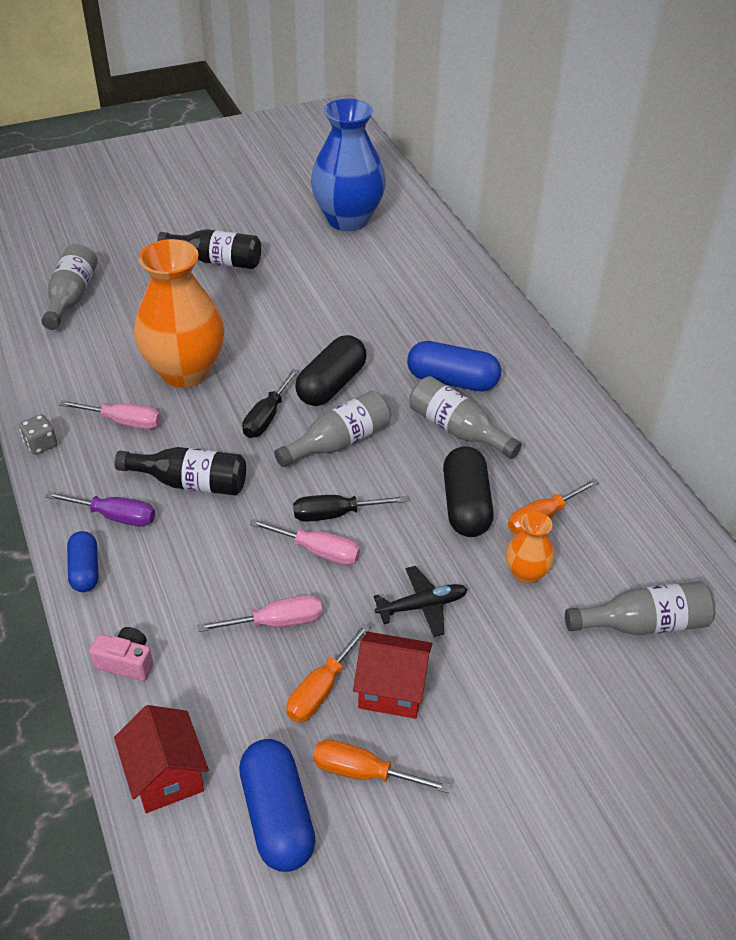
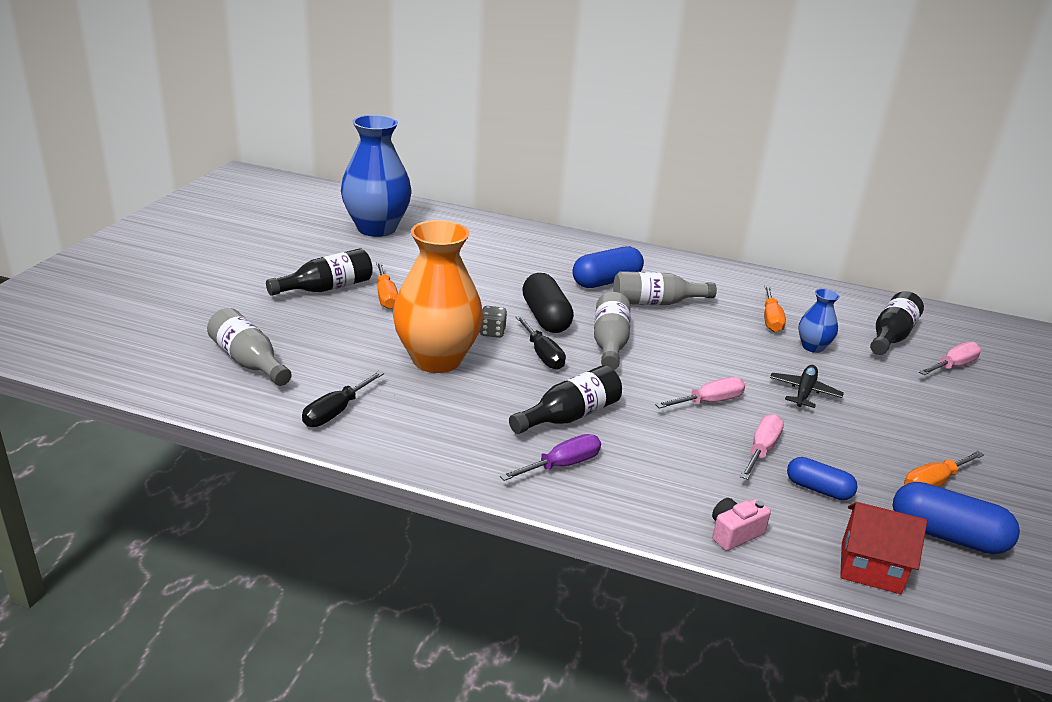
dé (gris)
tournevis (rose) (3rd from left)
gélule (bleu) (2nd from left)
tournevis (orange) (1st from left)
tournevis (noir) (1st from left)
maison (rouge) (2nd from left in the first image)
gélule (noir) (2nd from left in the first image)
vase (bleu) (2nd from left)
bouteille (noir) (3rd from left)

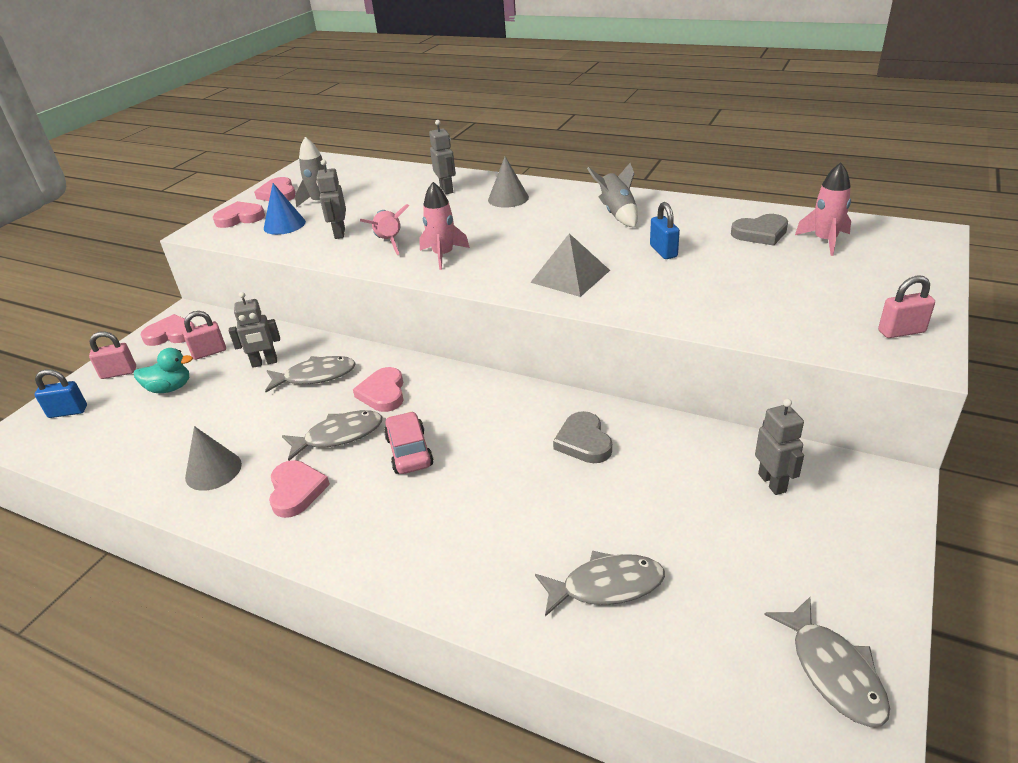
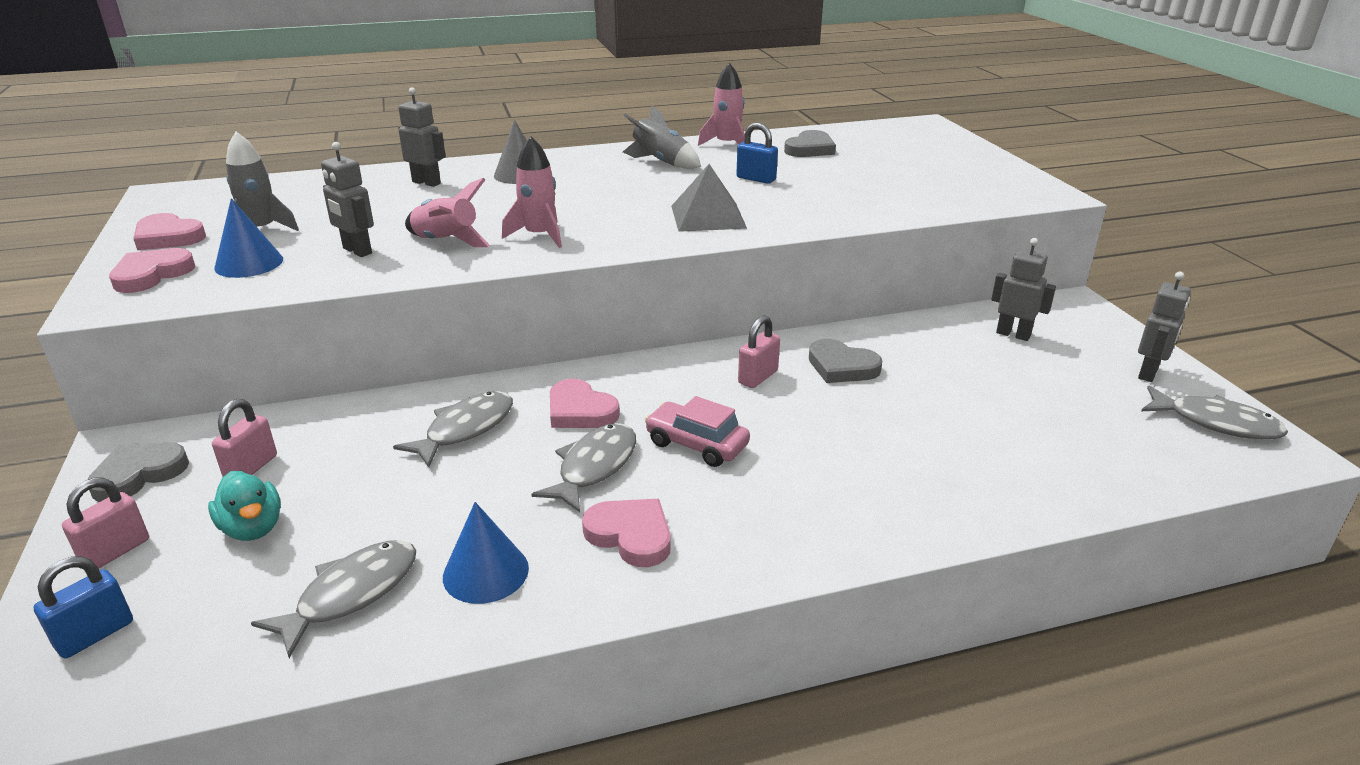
canard (turquoise)
cœur (gris) (1st from left)
cône (bleu) (2nd from left)
robot (gris) (4th from left)
poisson (gris) (1st from left)
fusée (rose) (3rd from left)
cadenas (rose) (3rd from left)

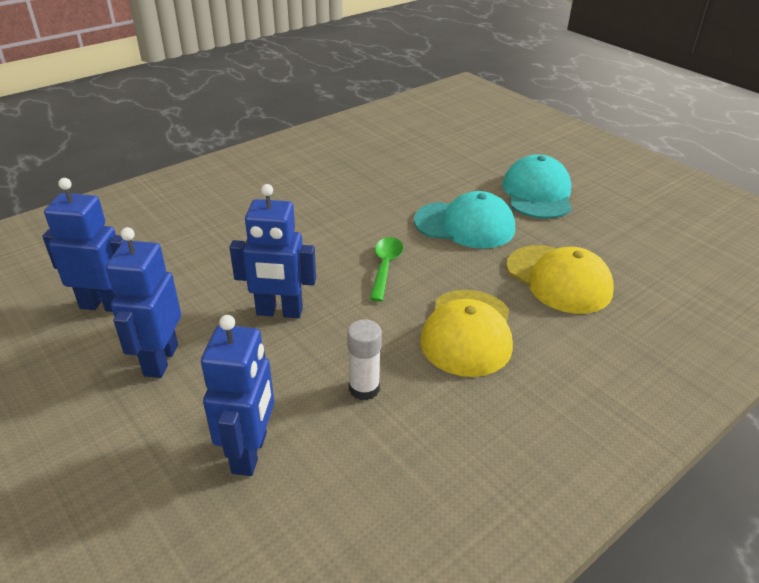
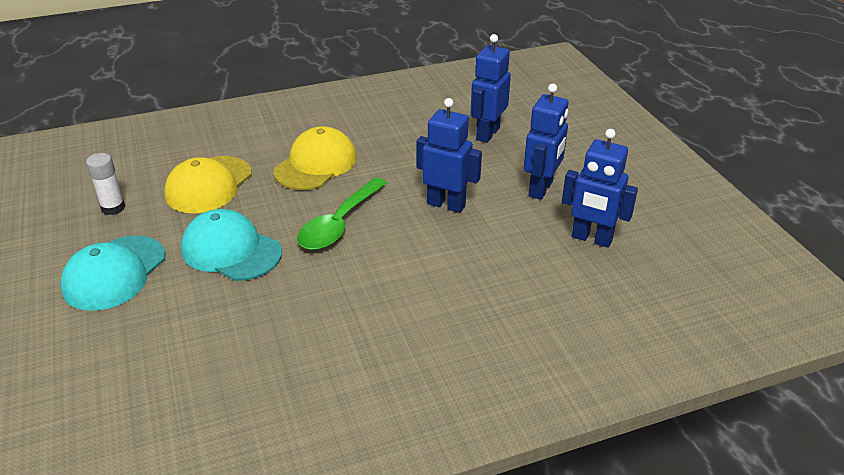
bâton de colle (blanc)
cuillère (vert)
casquette (jaune) (1st from left)

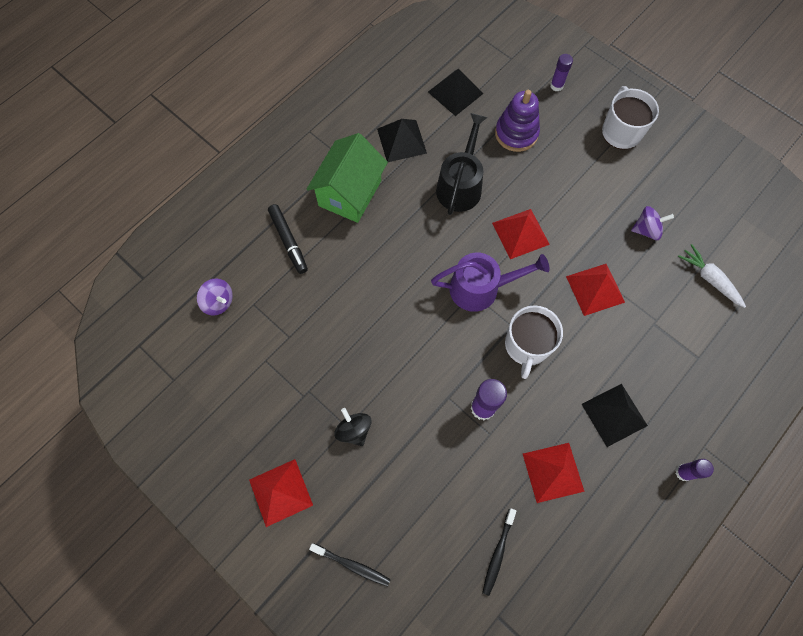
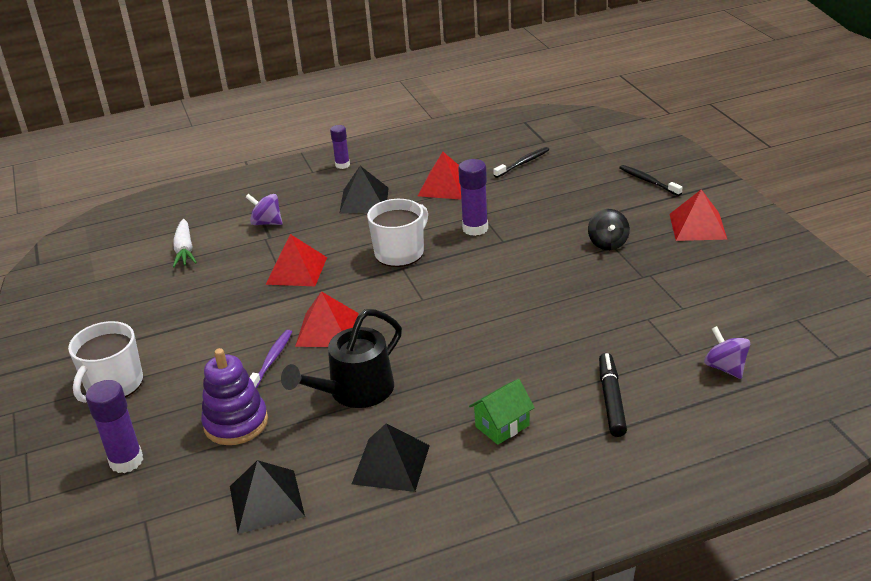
maison (vert)
arrosoir (violet)
bâton de colle (violet) (1st from left)
toupie (violet) (1st from left)
brosse à dents (violet)

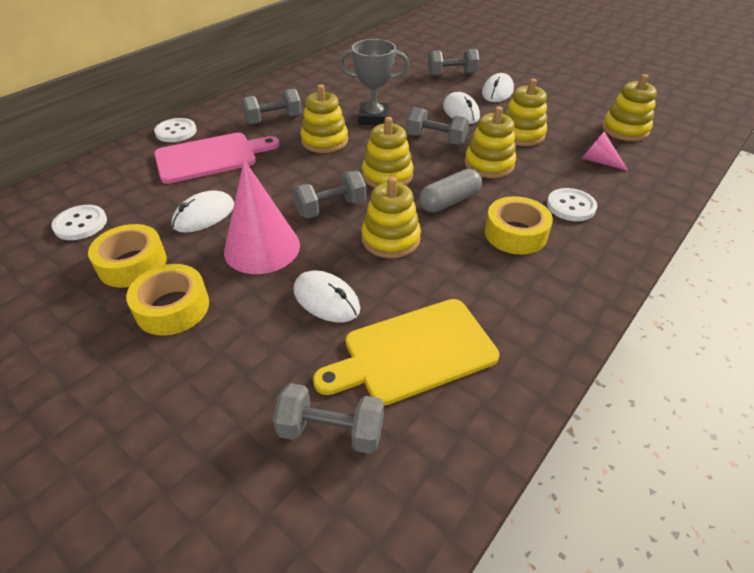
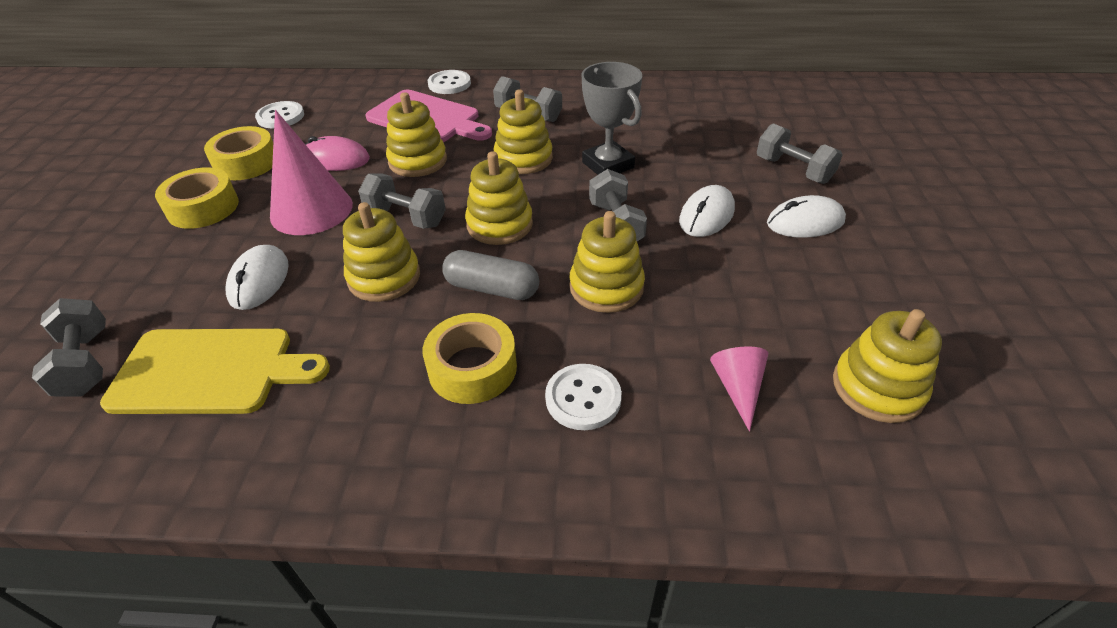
souris (rose)
planche à découper (jaune)
jouet à empiler (jaune) (2nd from left)

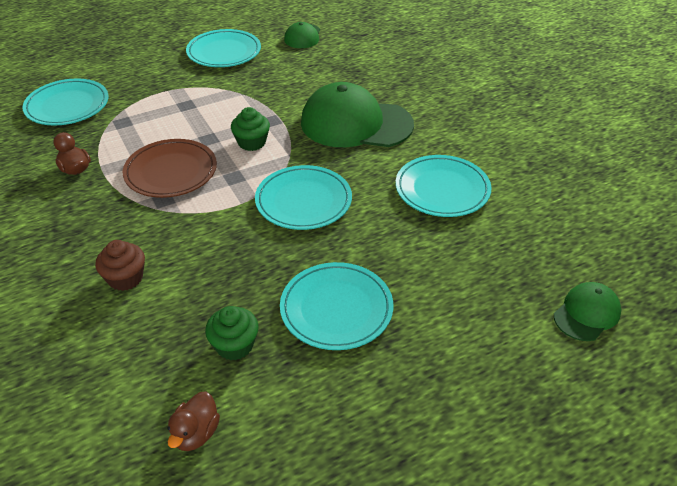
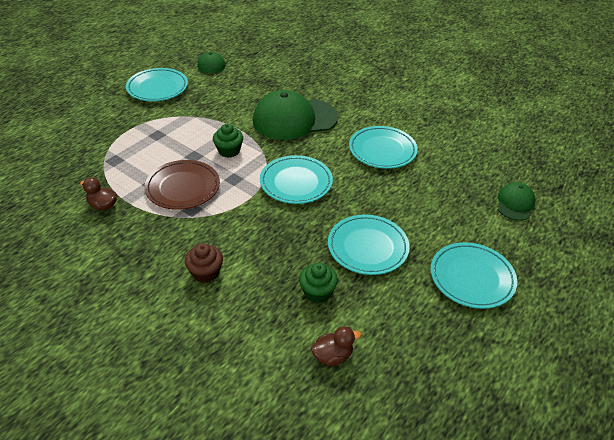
assiette (turquoise) (5th from left)
canard (marron) (2nd from left)

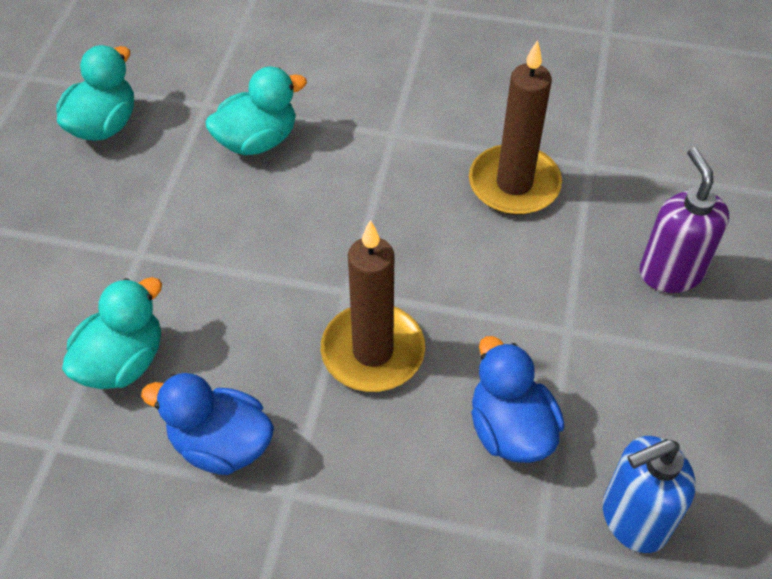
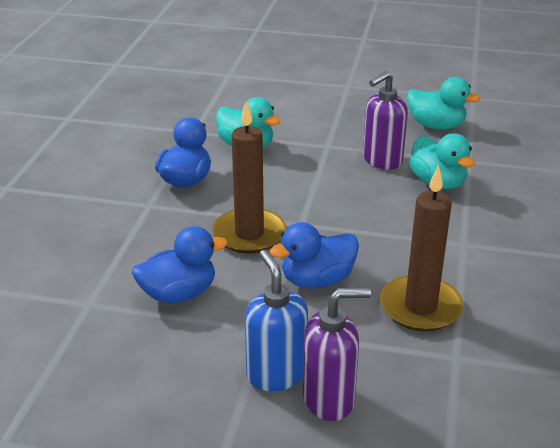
distributeur de savon (bleu)
canard (bleu) (3rd from left)
distributeur de savon (violet) (2nd from left)

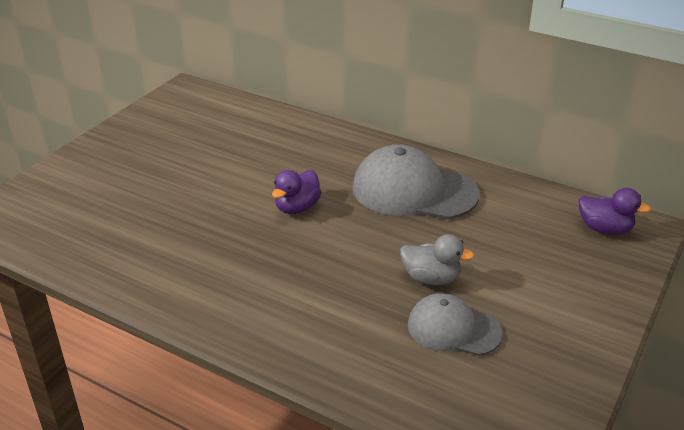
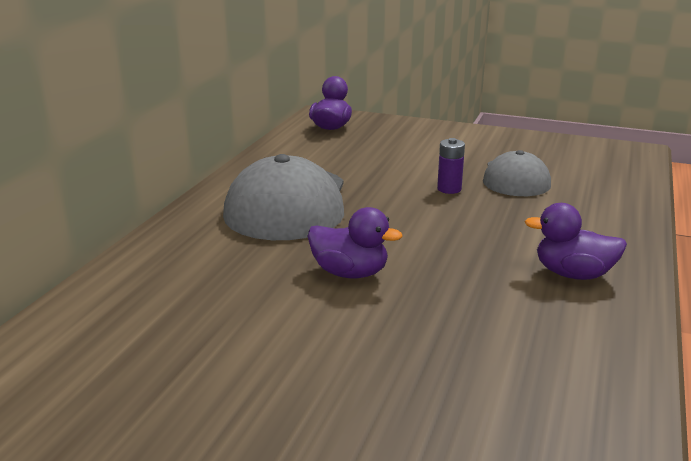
pile (violet)
canard (violet) (3rd from left)

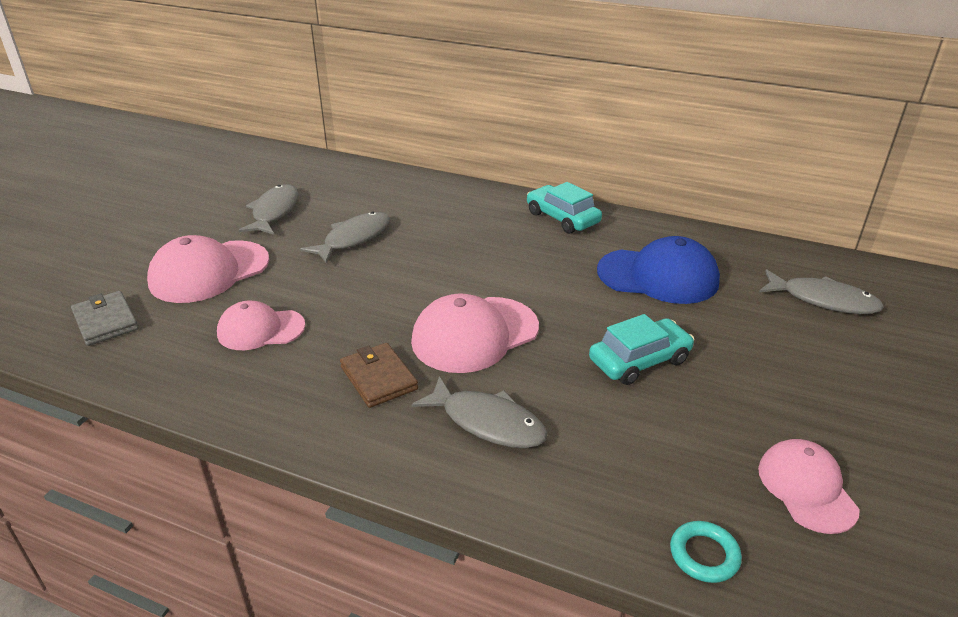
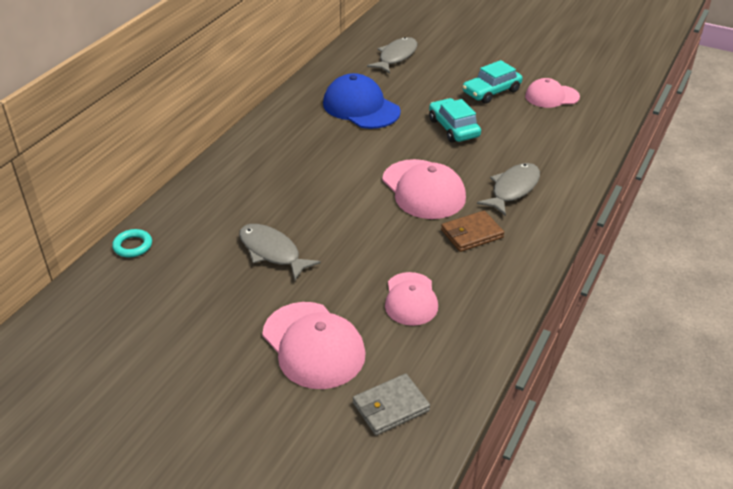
poisson (gris) (1st from left in the first image)
voiture (turquoise) (2nd from left)
casquette (bleu)
anneau (turquoise)

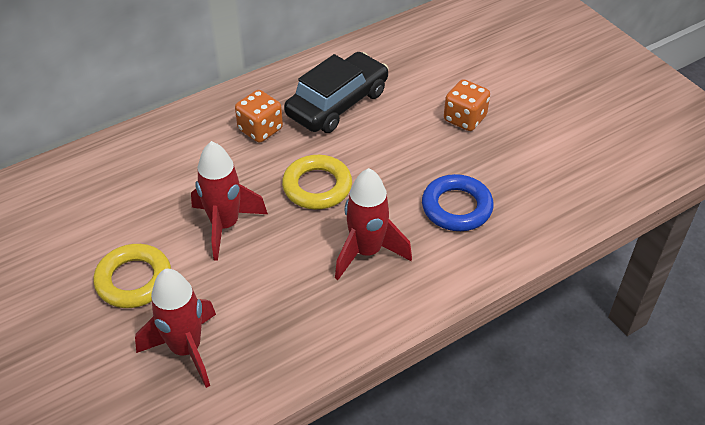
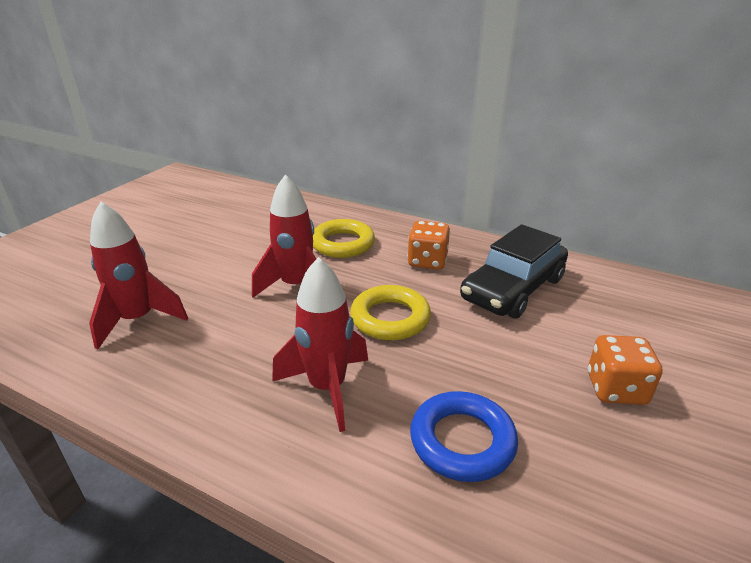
anneau (jaune) (1st from left)
voiture (noir)

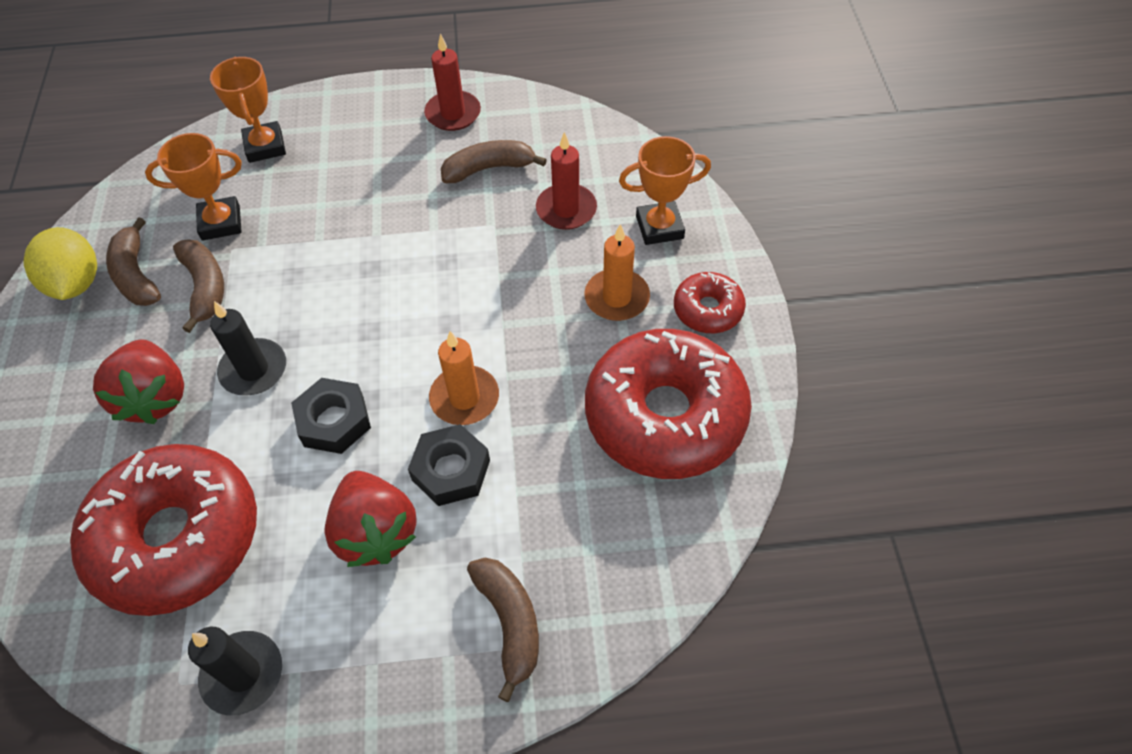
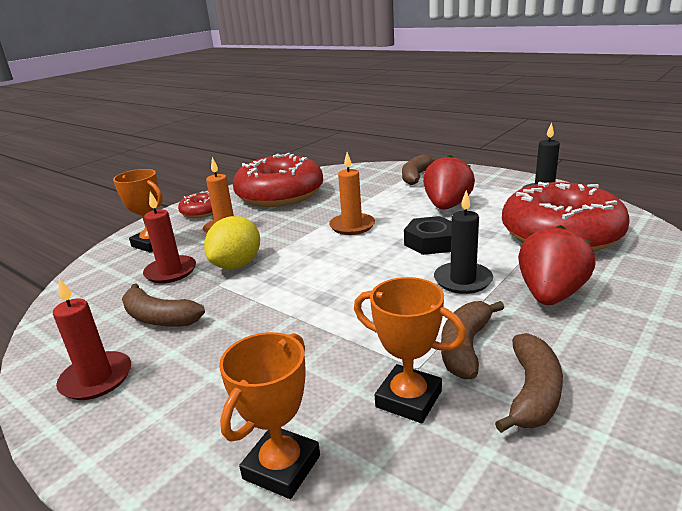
citron (jaune)
écrou (noir) (2nd from left in the first image)

